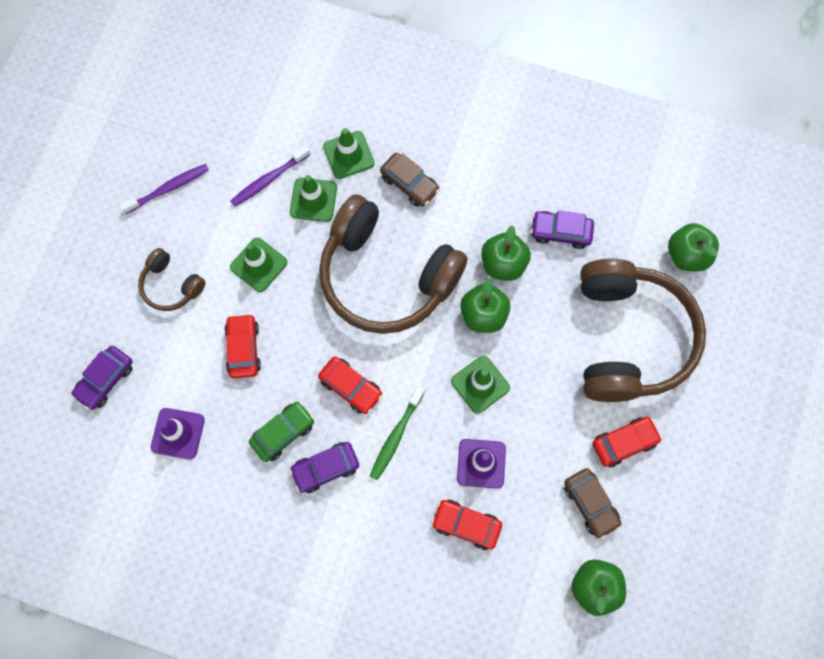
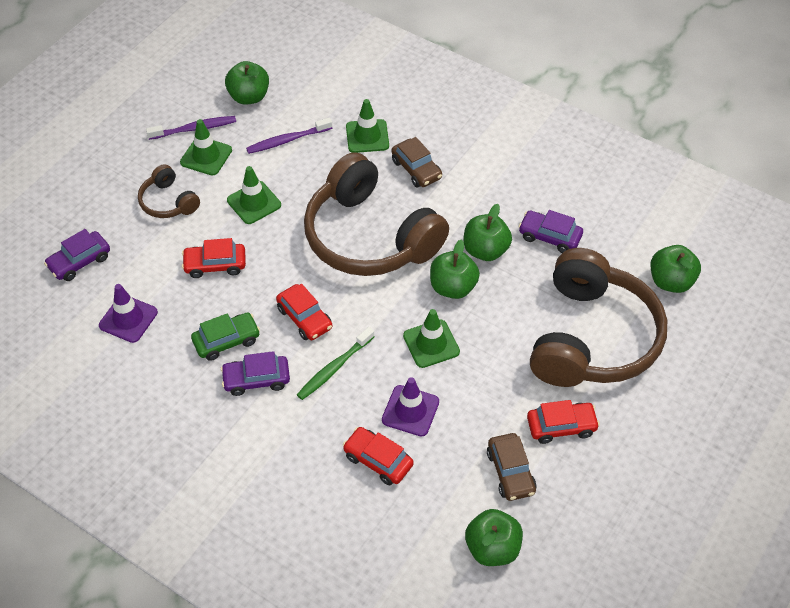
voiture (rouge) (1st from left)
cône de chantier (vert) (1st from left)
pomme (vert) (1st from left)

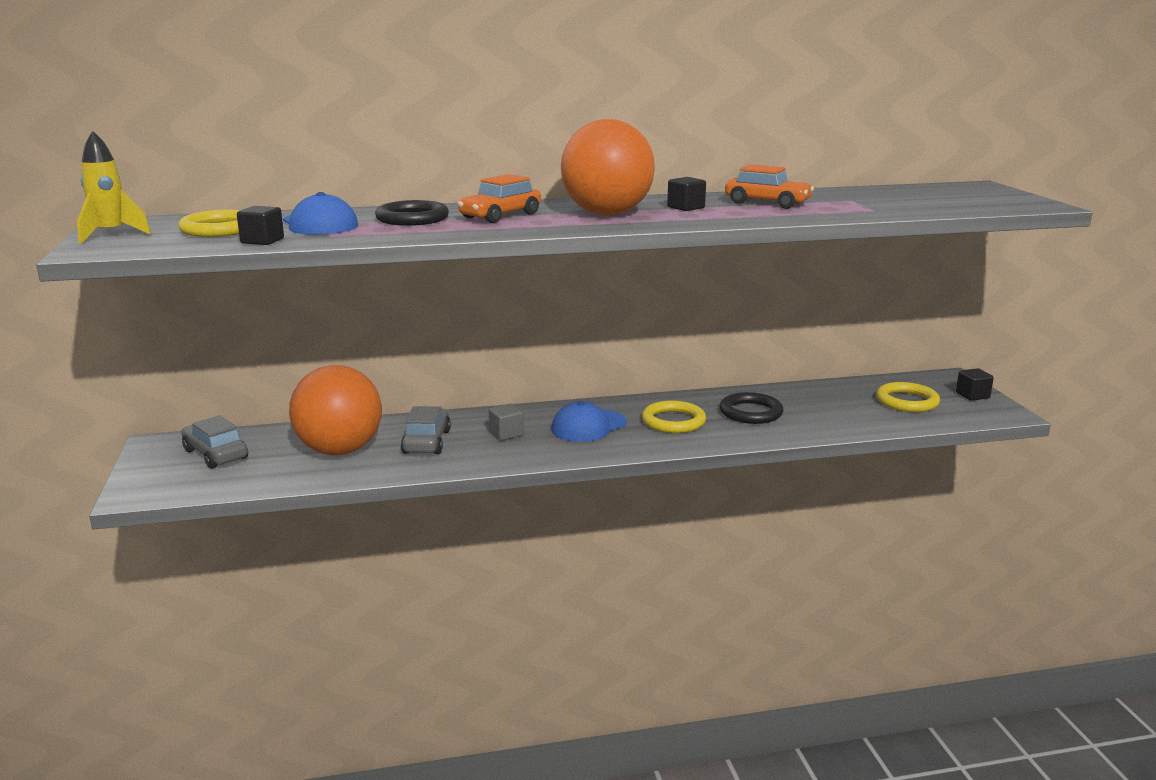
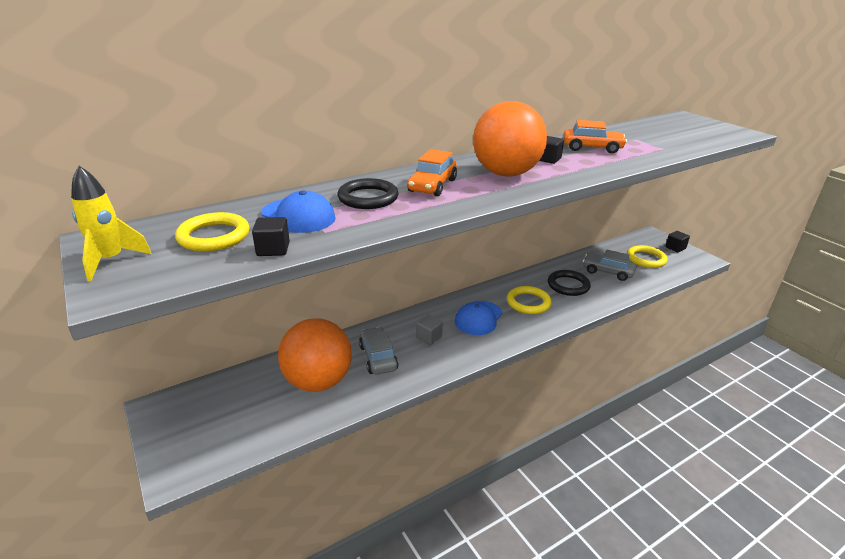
voiture (gris) (2nd from left)

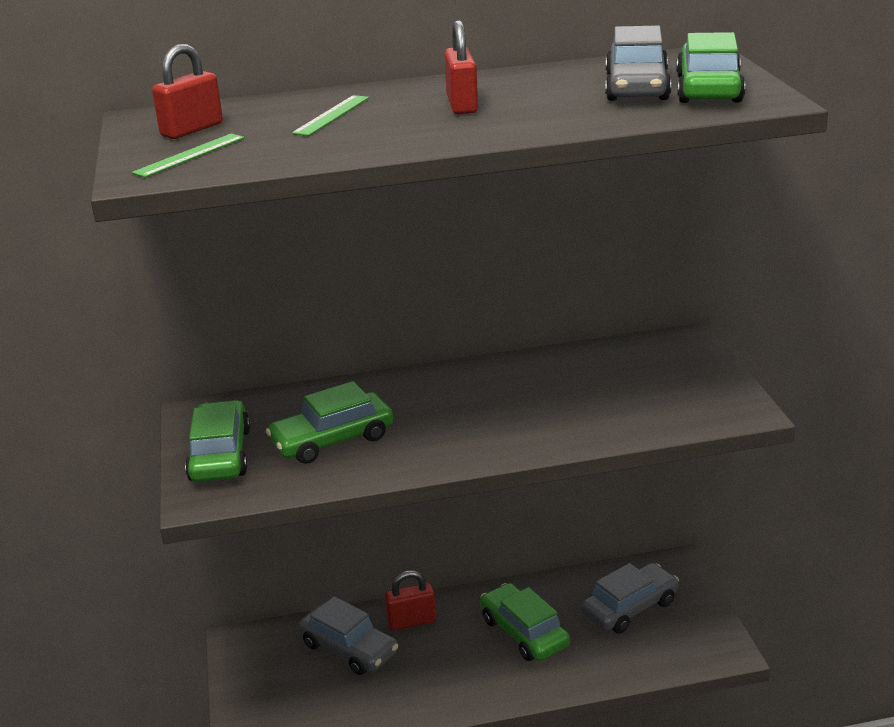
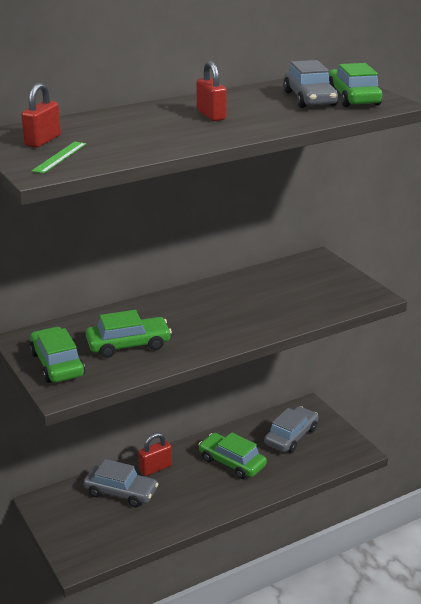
voiture (vert) (2nd from left)
règle (vert) (2nd from left in the first image)

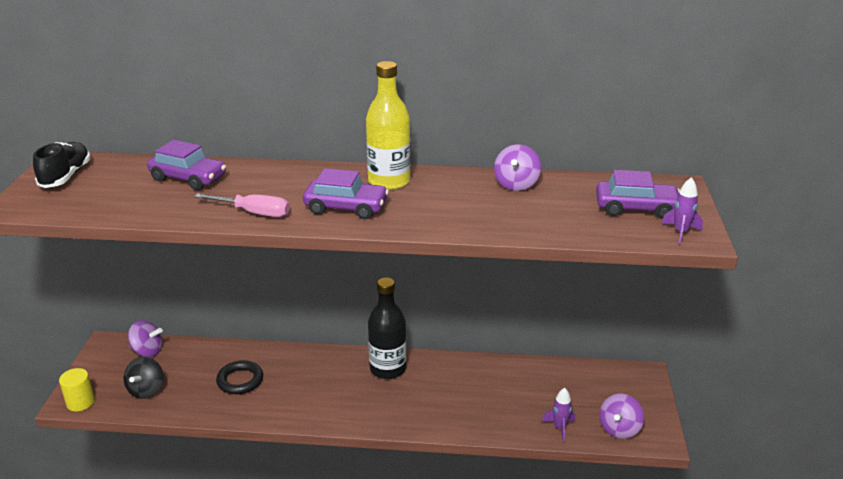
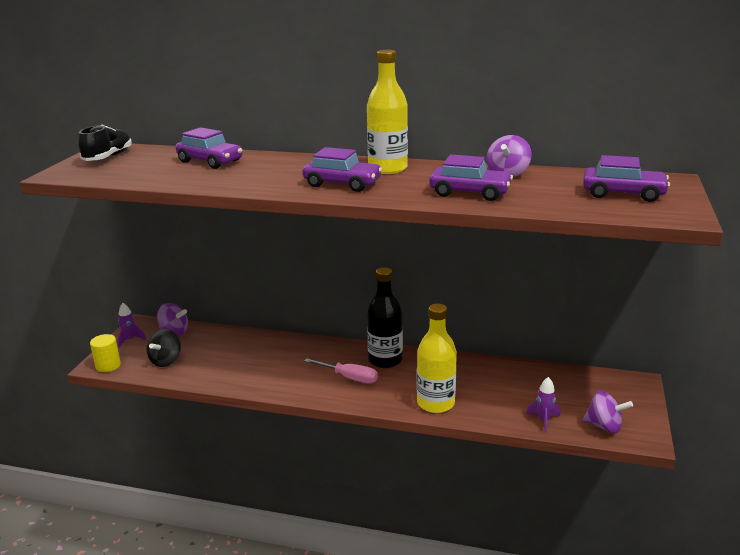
tournevis (rose)
anneau (noir)
toupie (violet) (3rd from left)
fusée (violet) (1st from left)
bouteille (jaune) (2nd from left)
voiture (violet) (3rd from left)

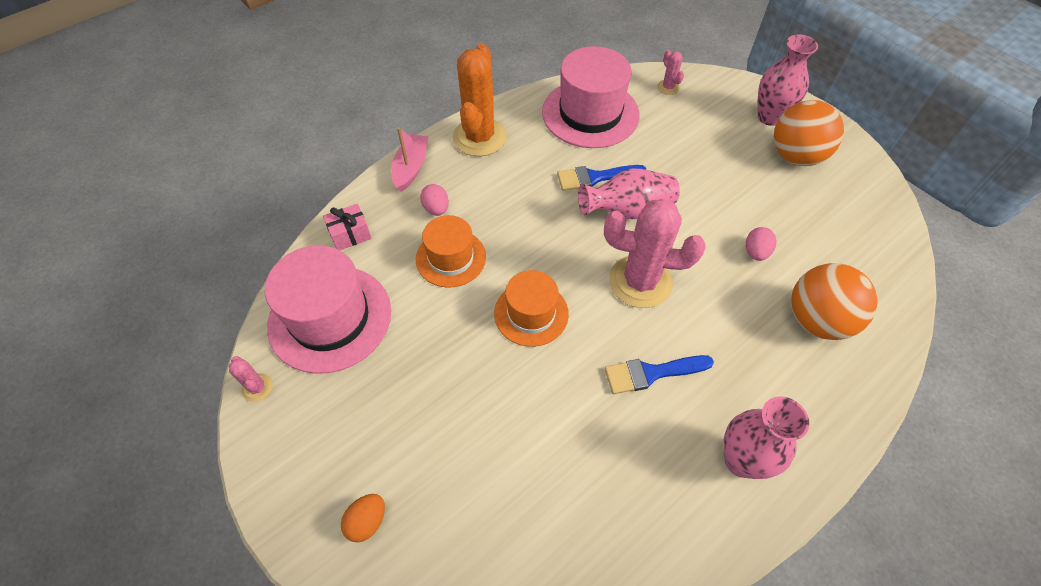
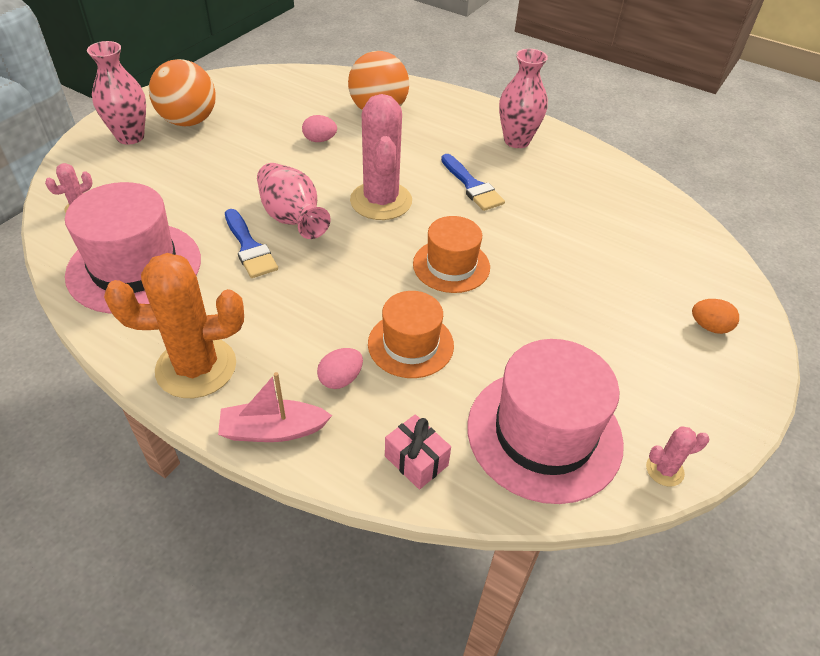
cactus (rose) (3rd from left)

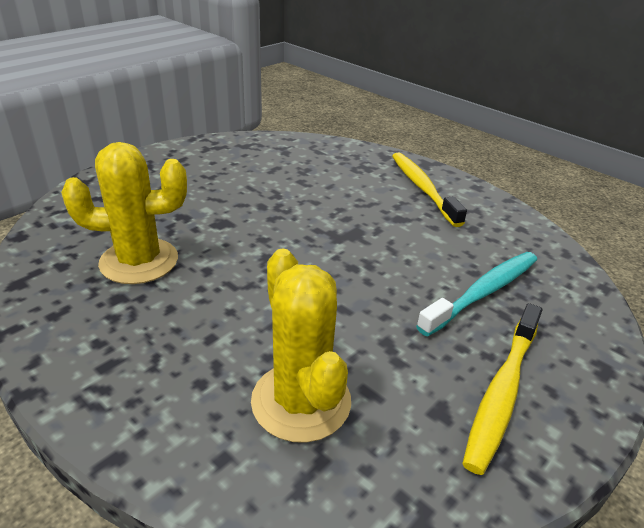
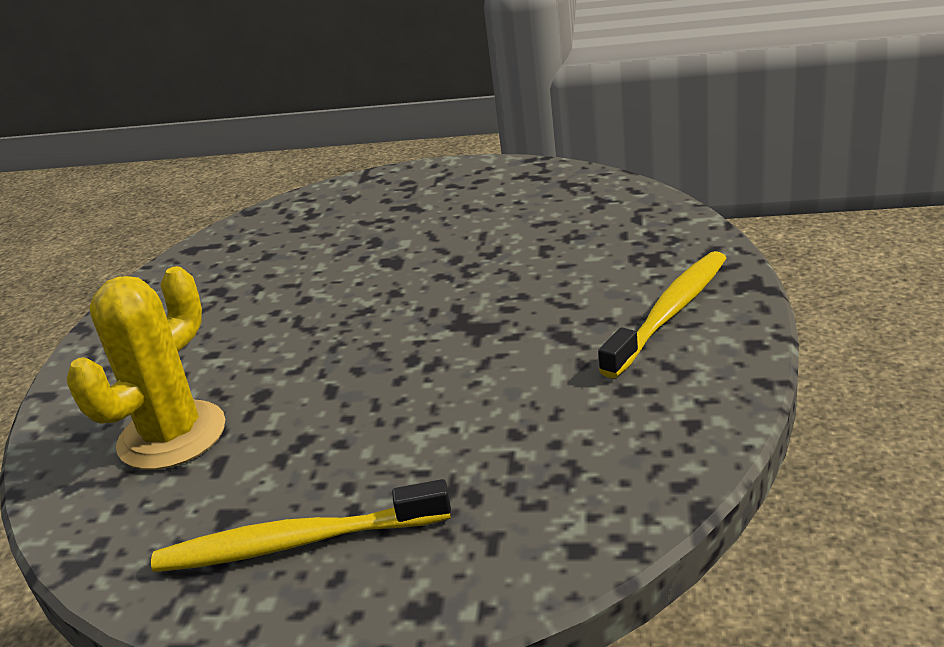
cactus (jaune) (1st from left in the first image)
brosse à dents (turquoise)

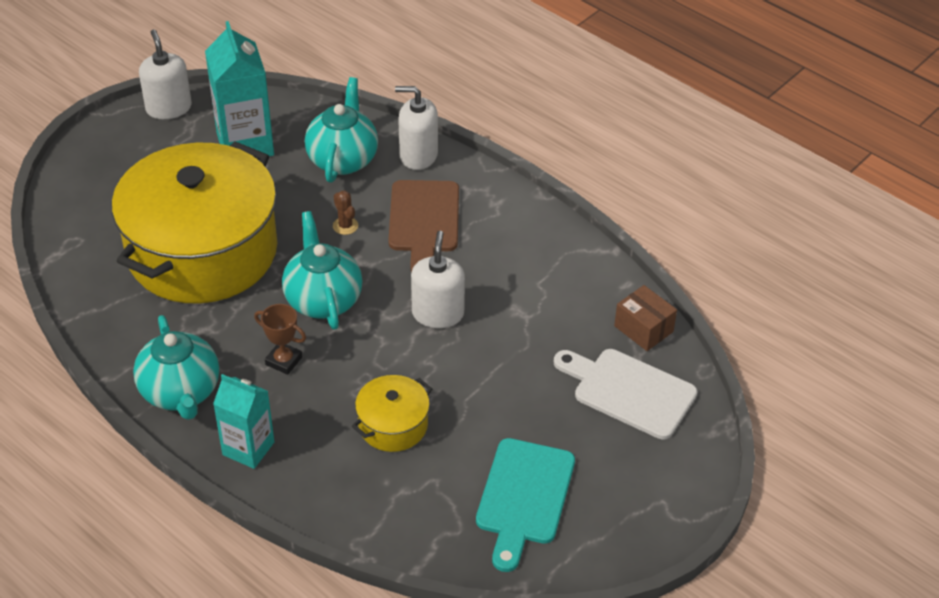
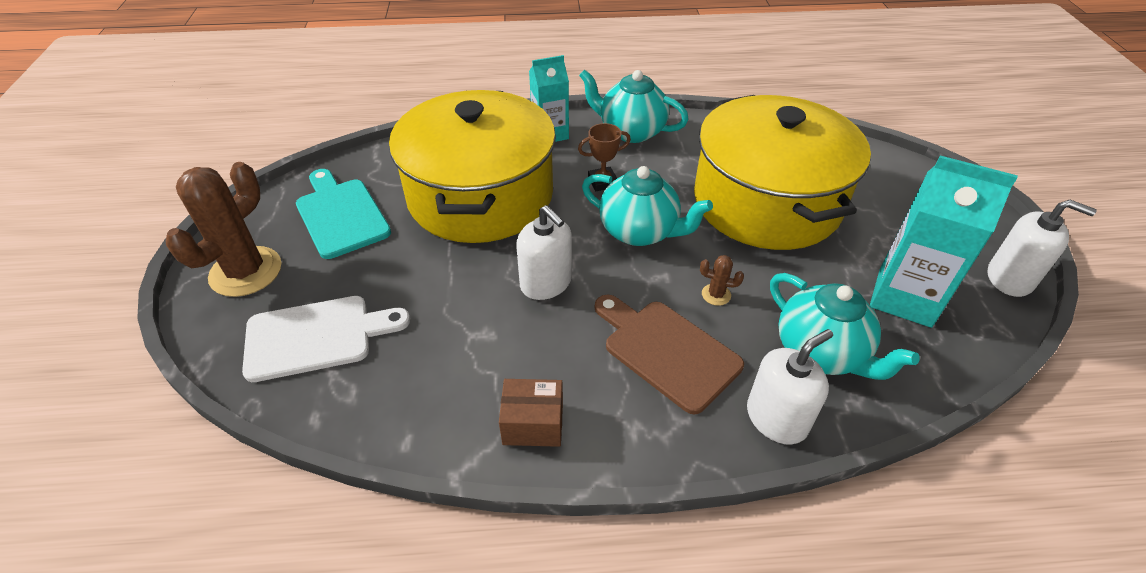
marmite (jaune) (1st from left)
boîte (marron)
cactus (marron) (1st from left)

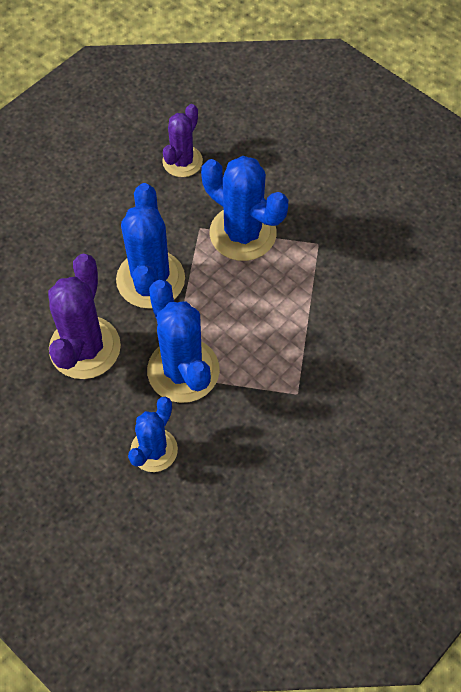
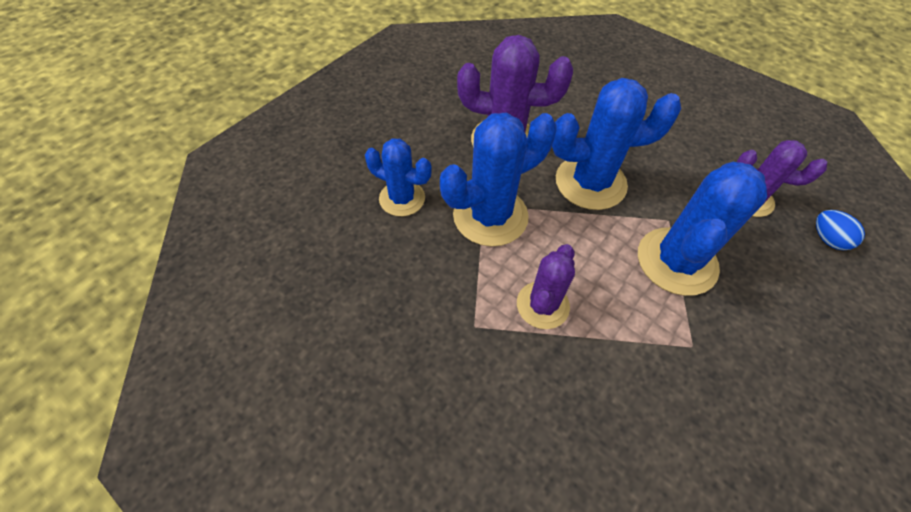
cactus (violet) (2nd from left)
œuf (bleu)

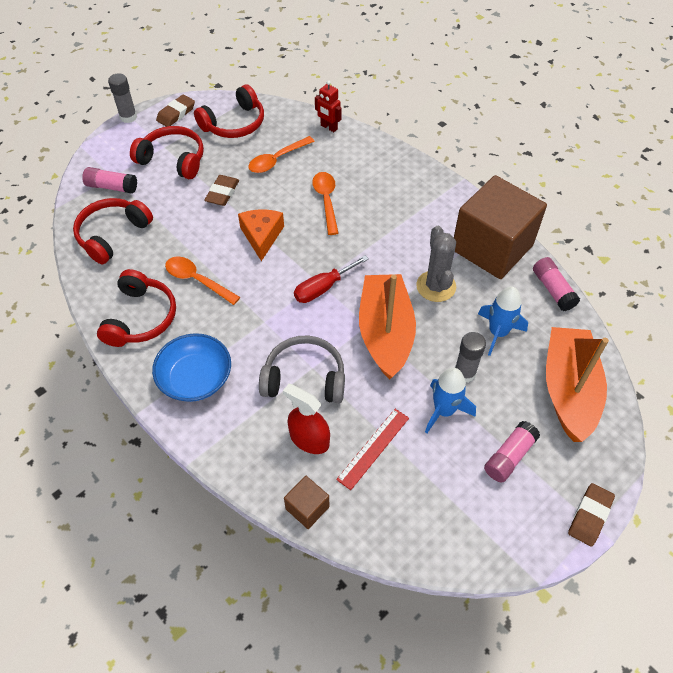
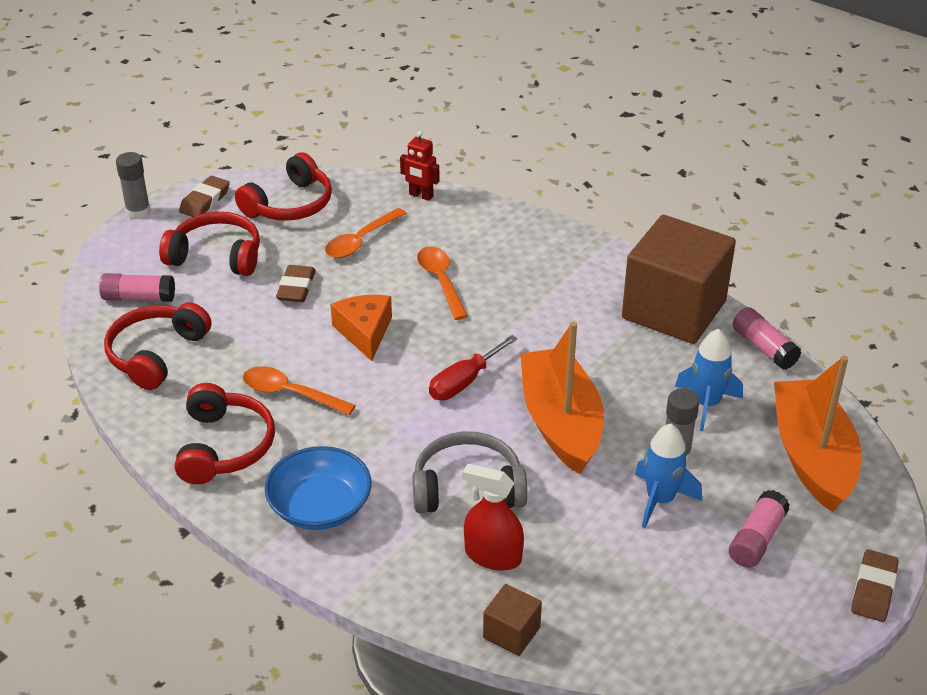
règle (rouge)
cactus (gris)

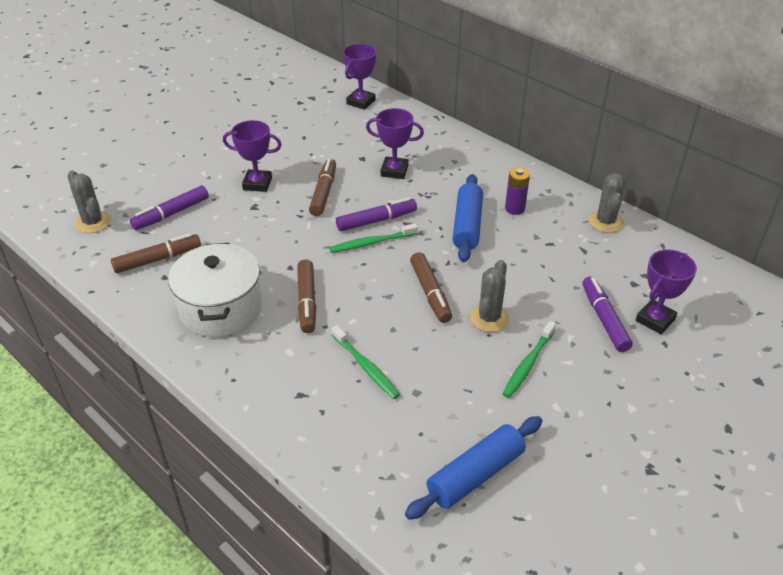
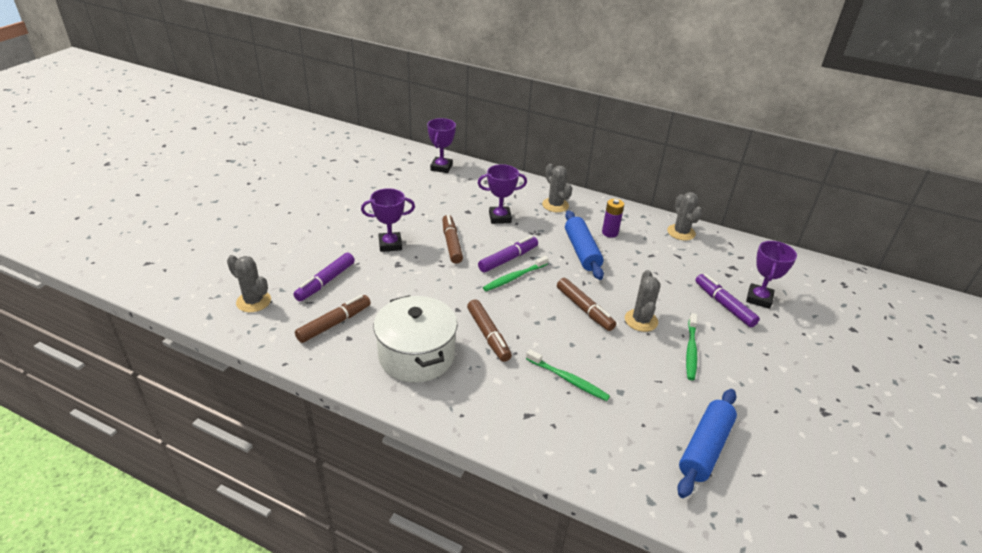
cactus (gris) (2nd from left)

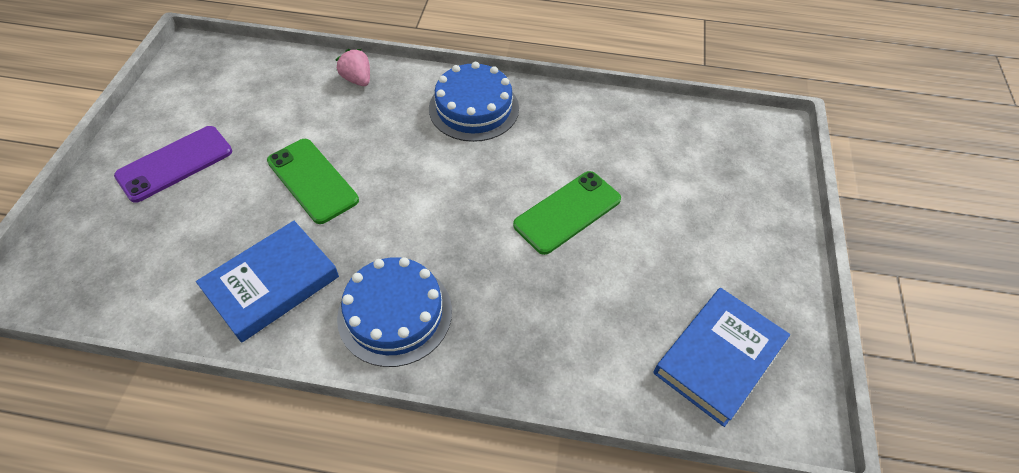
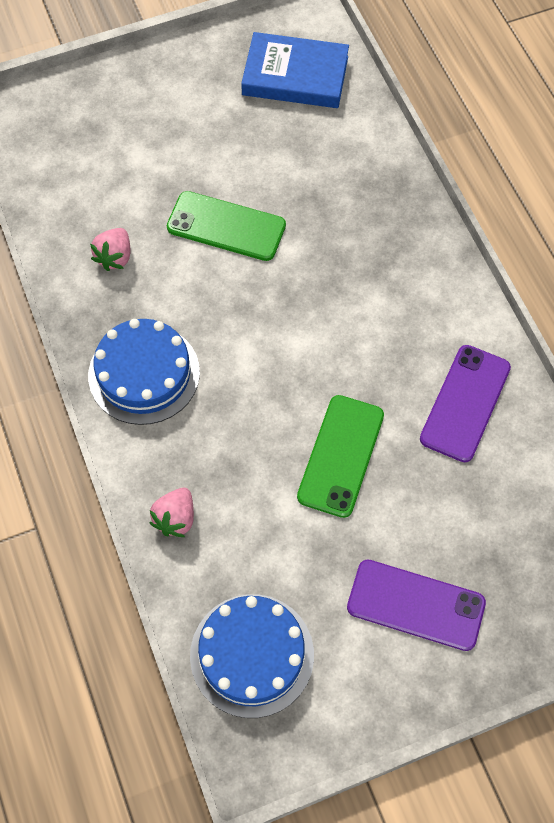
téléphone (violet) (2nd from left)
gâteau (bleu) (2nd from left)
fraise (rose) (1st from left)

